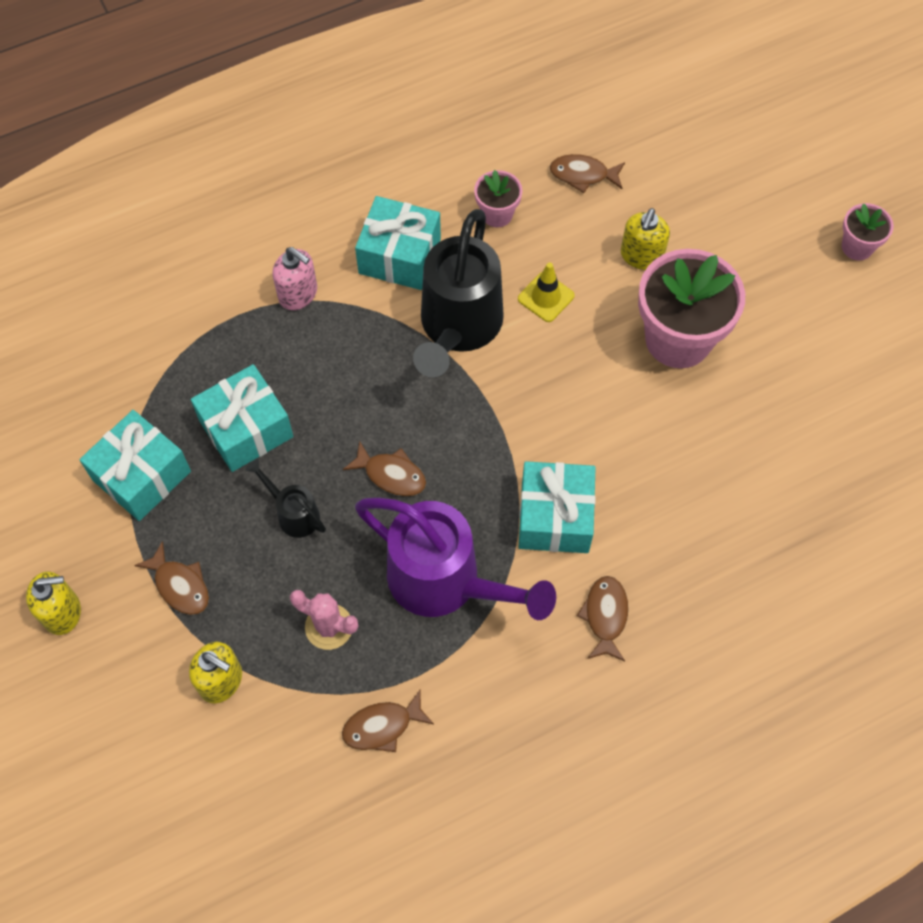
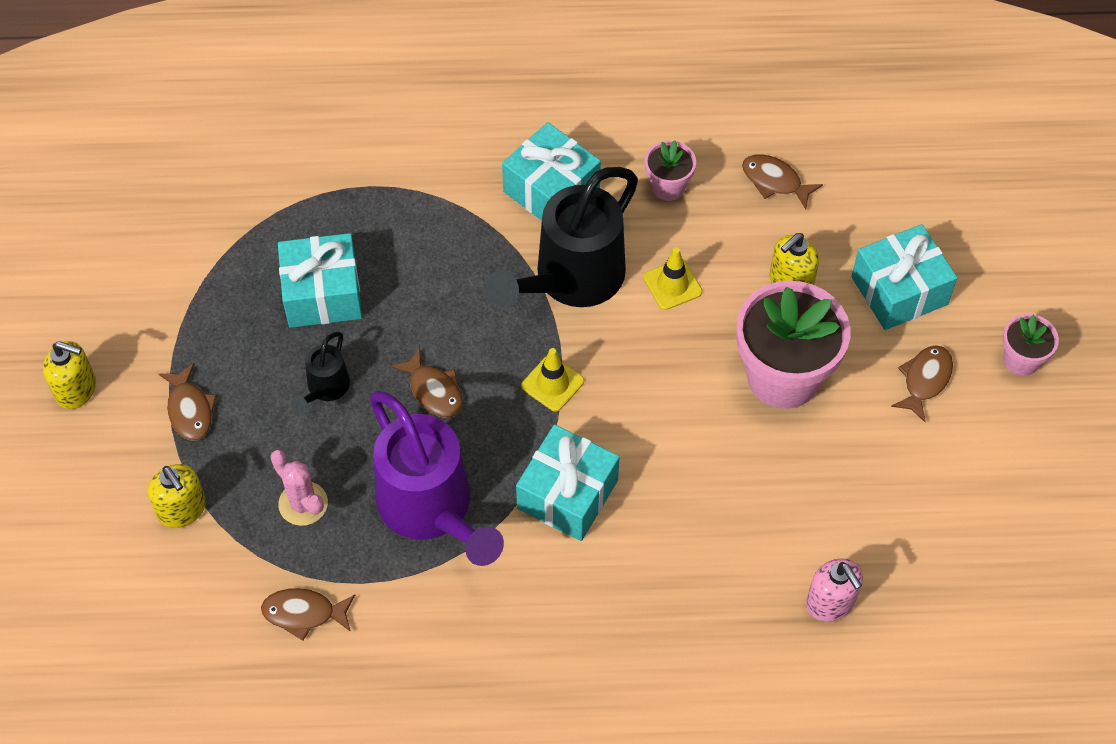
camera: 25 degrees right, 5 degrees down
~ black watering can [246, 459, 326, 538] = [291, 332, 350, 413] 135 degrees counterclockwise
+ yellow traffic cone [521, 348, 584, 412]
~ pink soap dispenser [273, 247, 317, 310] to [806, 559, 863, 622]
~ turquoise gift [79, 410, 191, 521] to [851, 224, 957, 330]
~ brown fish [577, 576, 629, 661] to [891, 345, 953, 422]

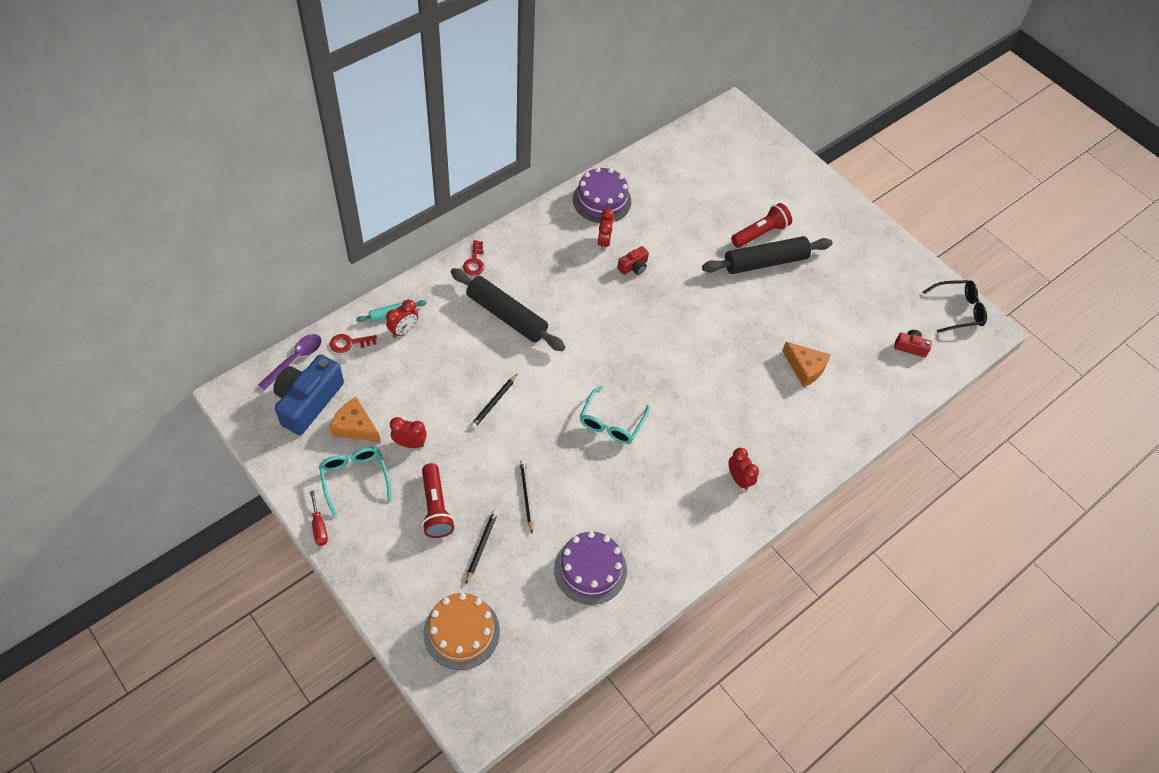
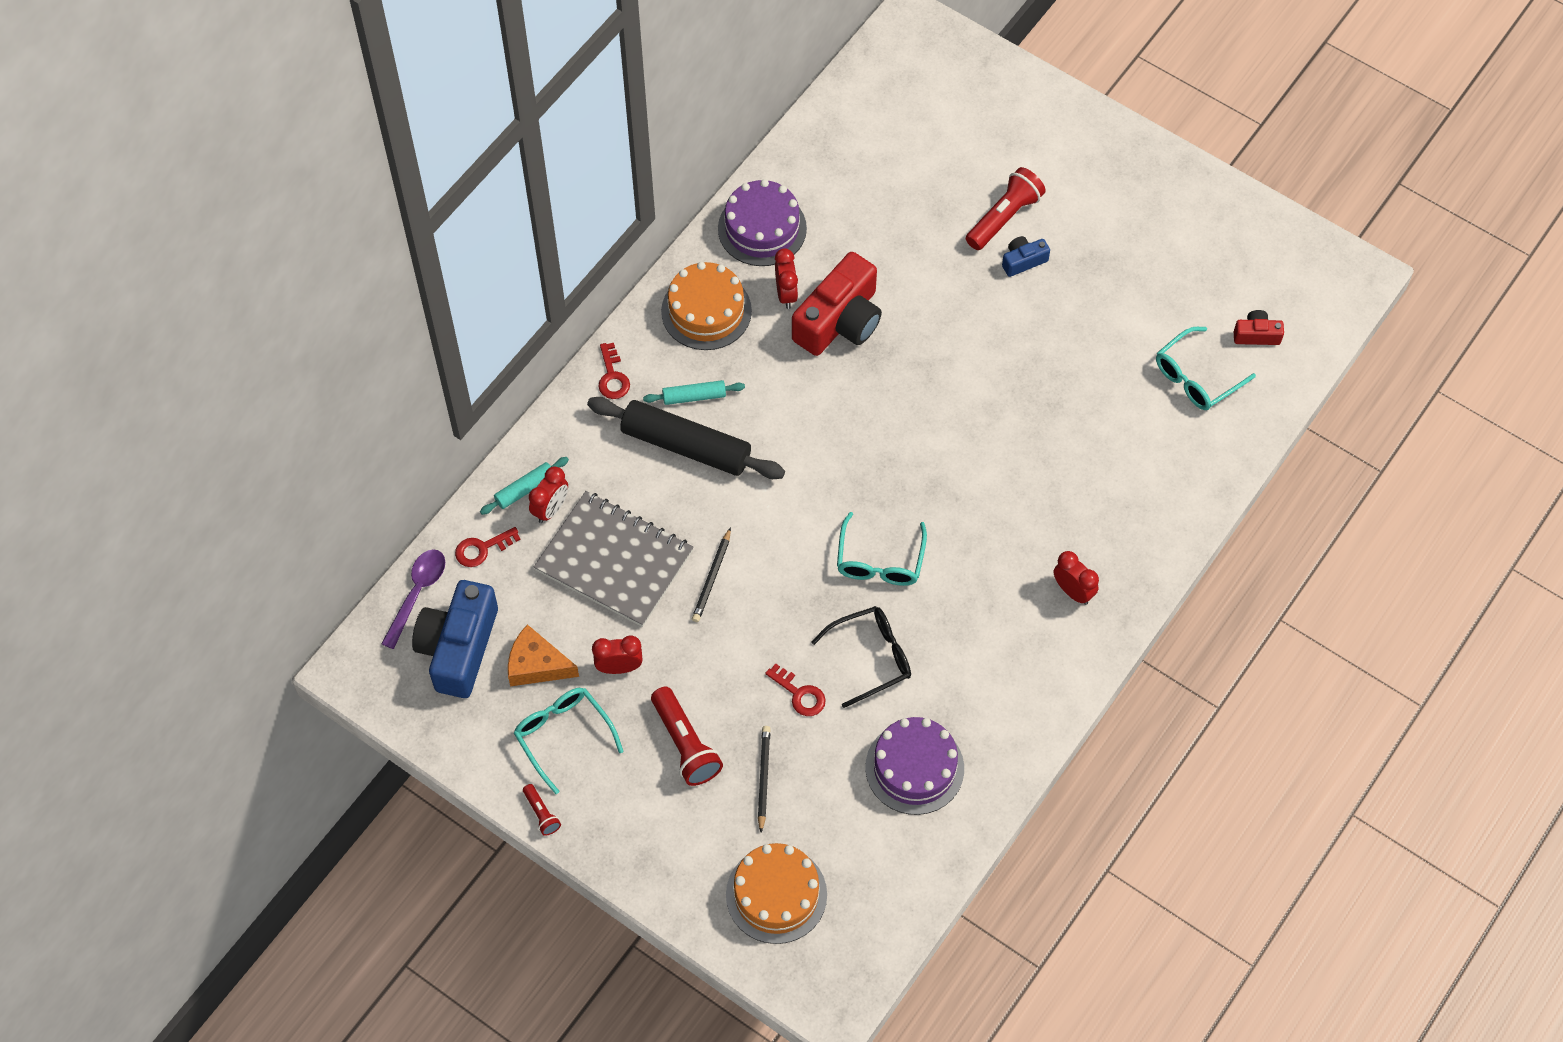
camera: 10 degrees left, 5 degrees up
~ red screwdriver [310, 491, 328, 546] to red flashlight [523, 784, 561, 836]
+ grey notebook [534, 491, 694, 627]
+ turquoise rolling pin [643, 380, 745, 405]
+ orange cake [661, 262, 752, 350]
~ black pencil [520, 460, 534, 533] to red key [765, 664, 826, 716]
~ red camera [617, 246, 649, 275] = [792, 252, 882, 356] x2.13
~ black glasses [922, 280, 987, 333] to [812, 606, 911, 708]
~ black rolling pin [702, 236, 832, 274] to blue camera [1002, 236, 1050, 277]
+ turquoise glasses [1156, 327, 1256, 410]
- orange cheese [782, 342, 831, 387]

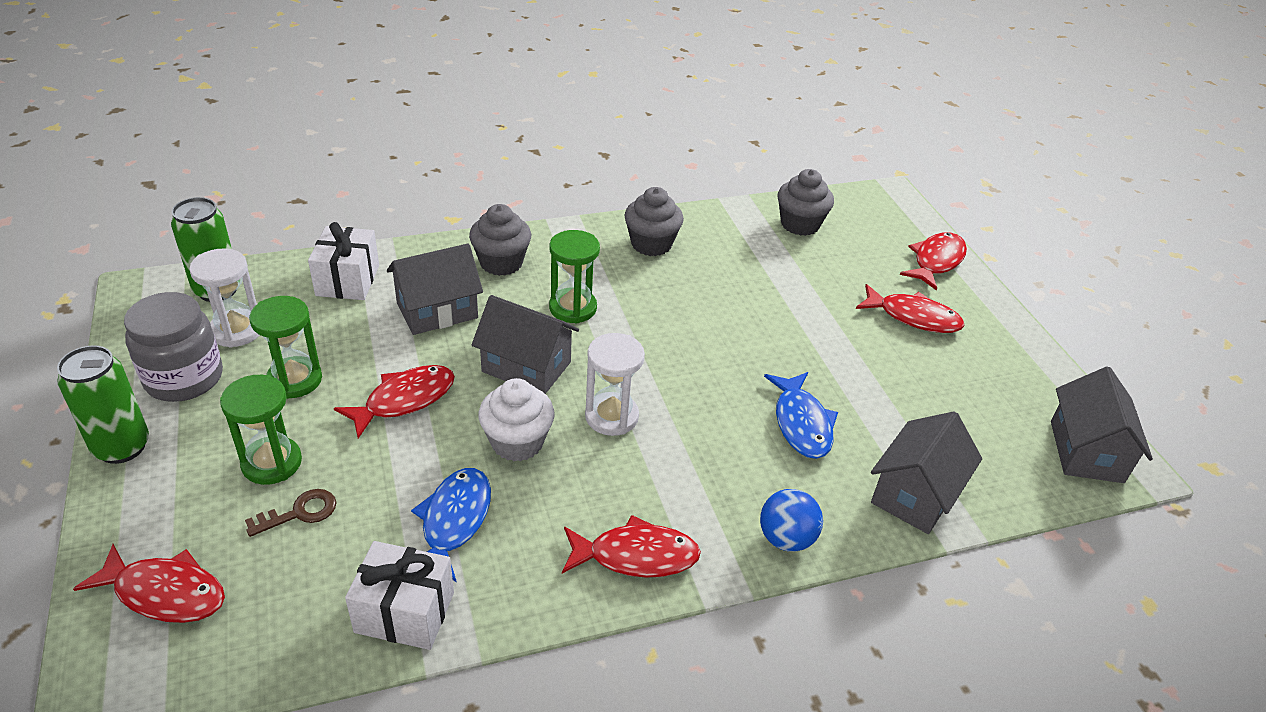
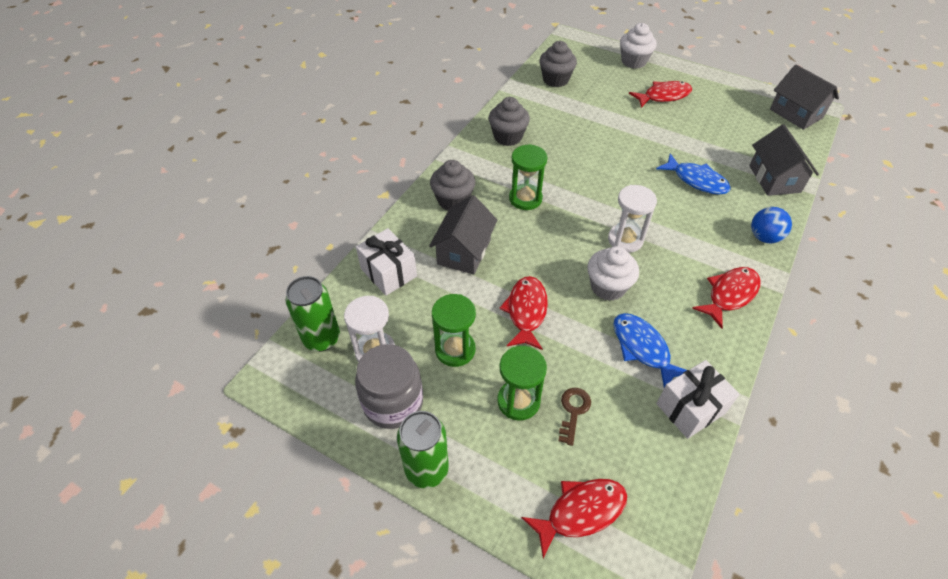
camera: 40 degrees left, 10 degrees up
~ red fish [900, 232, 967, 291] to white cupcake [620, 23, 657, 69]
- grey house [472, 295, 579, 394]

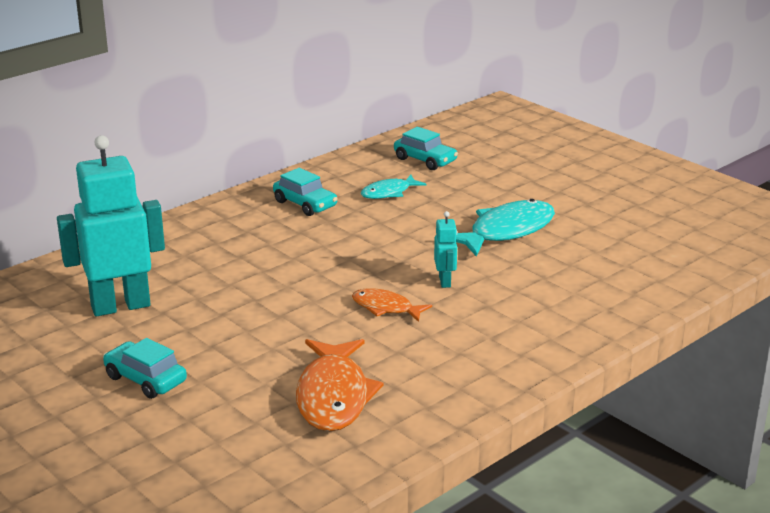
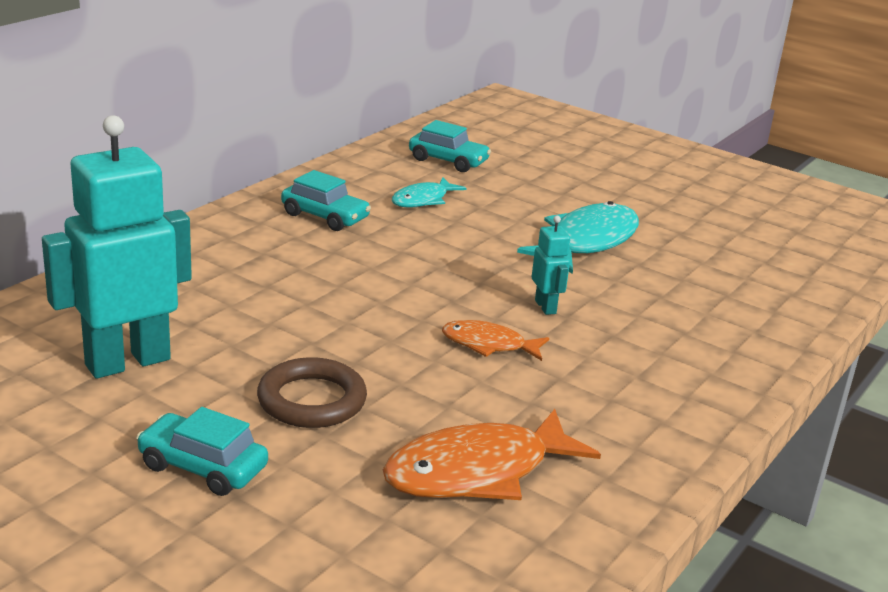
camera: 15 degrees left, 0 degrees up
+ brown ring [257, 357, 367, 428]
~ orange fish [296, 339, 384, 431] = [383, 409, 601, 500] 75 degrees clockwise

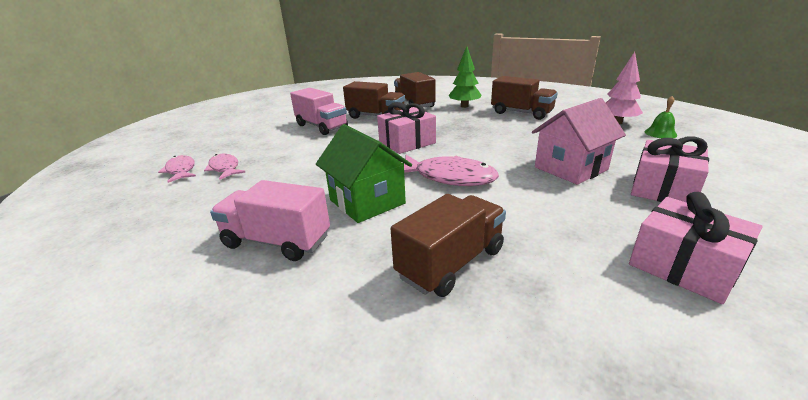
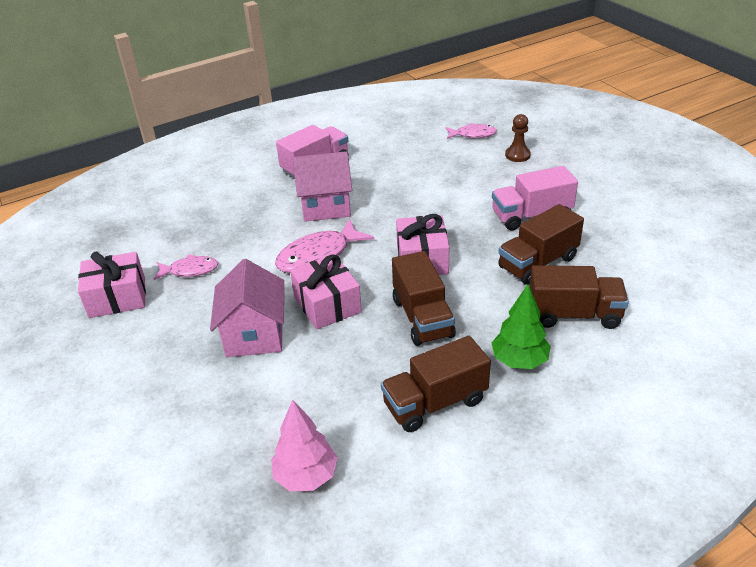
camera: 120 degrees right, 10 degrees up
~ pink fish [204, 154, 245, 180] to [154, 254, 218, 280]
~ pink gift [631, 136, 709, 202] to [290, 254, 362, 329]
~ green house [316, 124, 412, 223] to pink house [293, 151, 352, 222]
~ brown truck [391, 194, 506, 297] to [392, 251, 456, 346]
+ brown pawn [505, 114, 531, 162]
- green bell [644, 96, 677, 138]

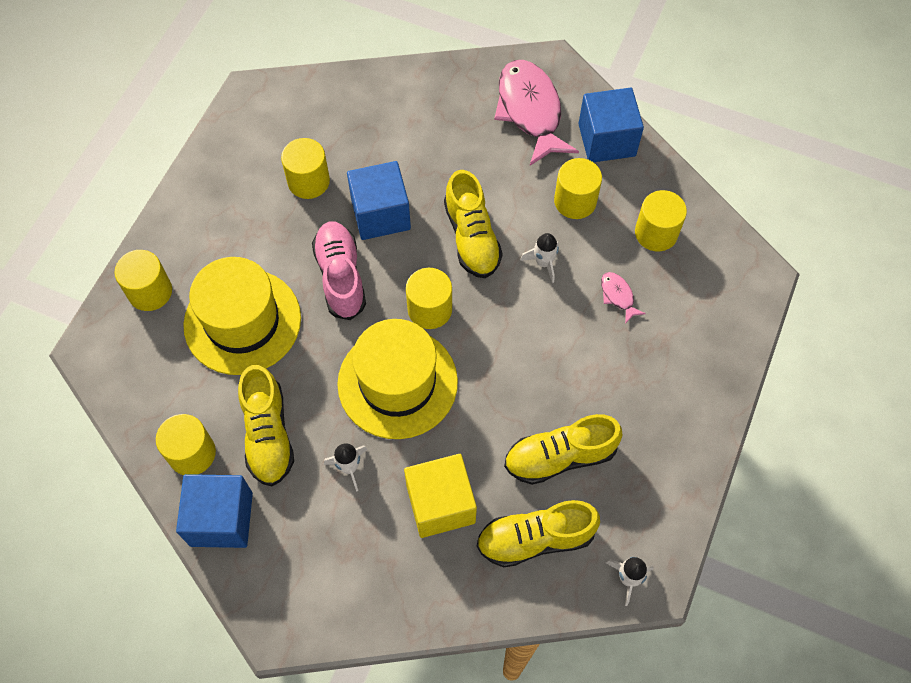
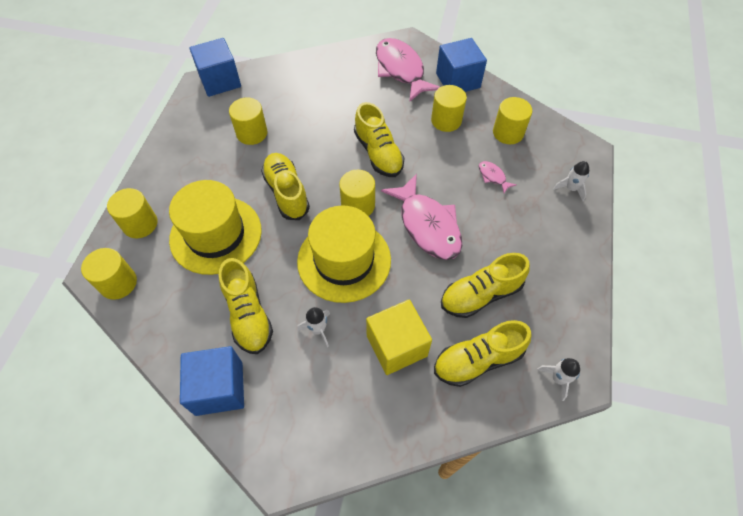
camera: 10 degrees left, 5 degrees down
~ yellow cylinder [156, 414, 216, 475] to [81, 248, 137, 300]
~ blue cube [347, 161, 411, 240] to [189, 38, 241, 97]
~ pink shoe [312, 221, 366, 320] to yellow shoe [261, 153, 310, 220]
+ pink fish [381, 174, 462, 260]
~ white rocket [520, 233, 559, 283] to [553, 161, 589, 201]

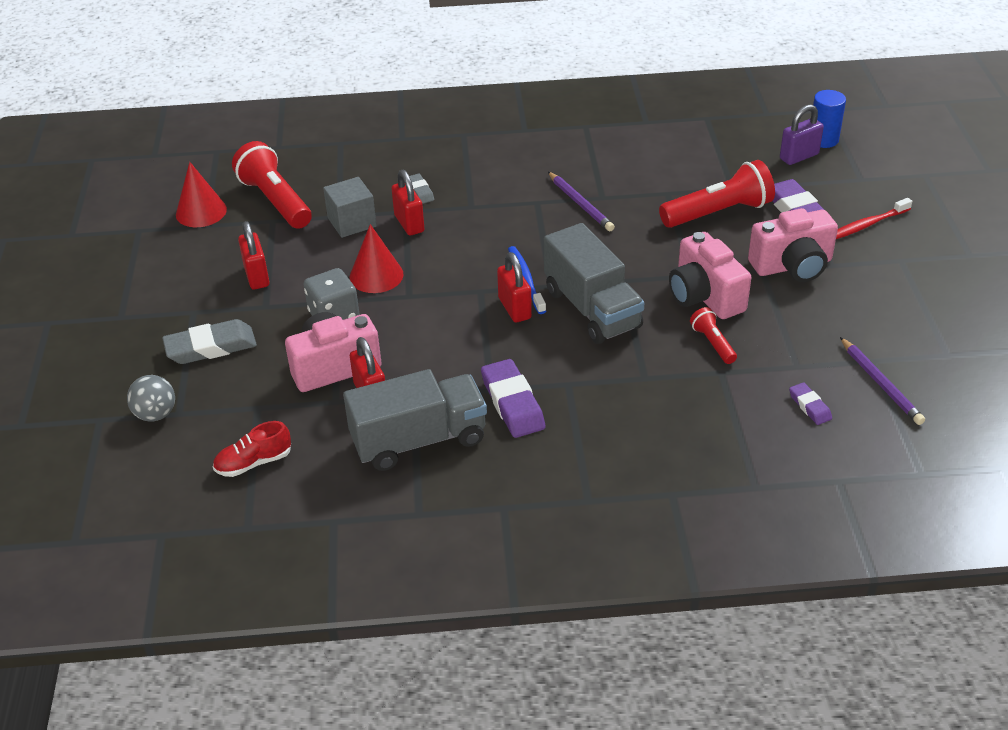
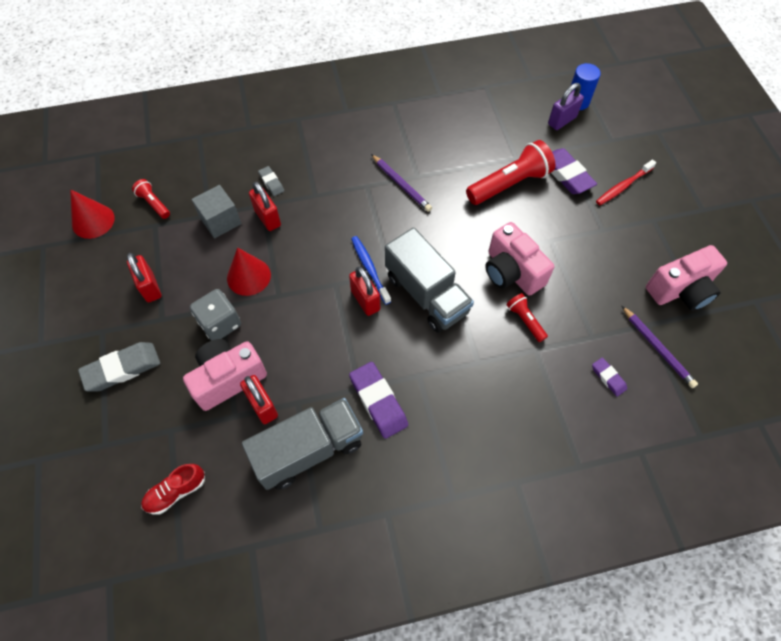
camera: 10 degrees left, 20 degrees up
~ red flashlight [232, 141, 312, 229] = [132, 179, 170, 219] x0.51
~ pink camera [748, 208, 838, 282] to [646, 245, 727, 311]
- grey ball [127, 375, 175, 422]

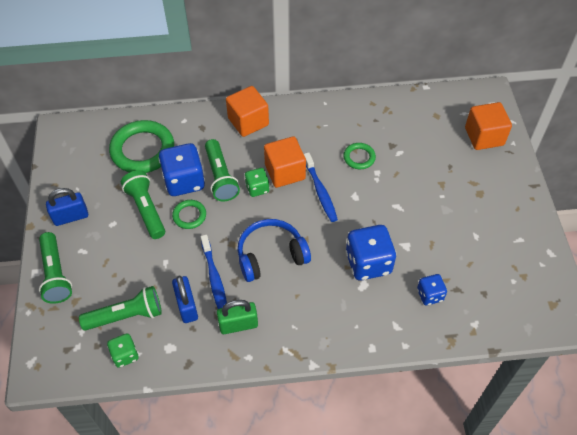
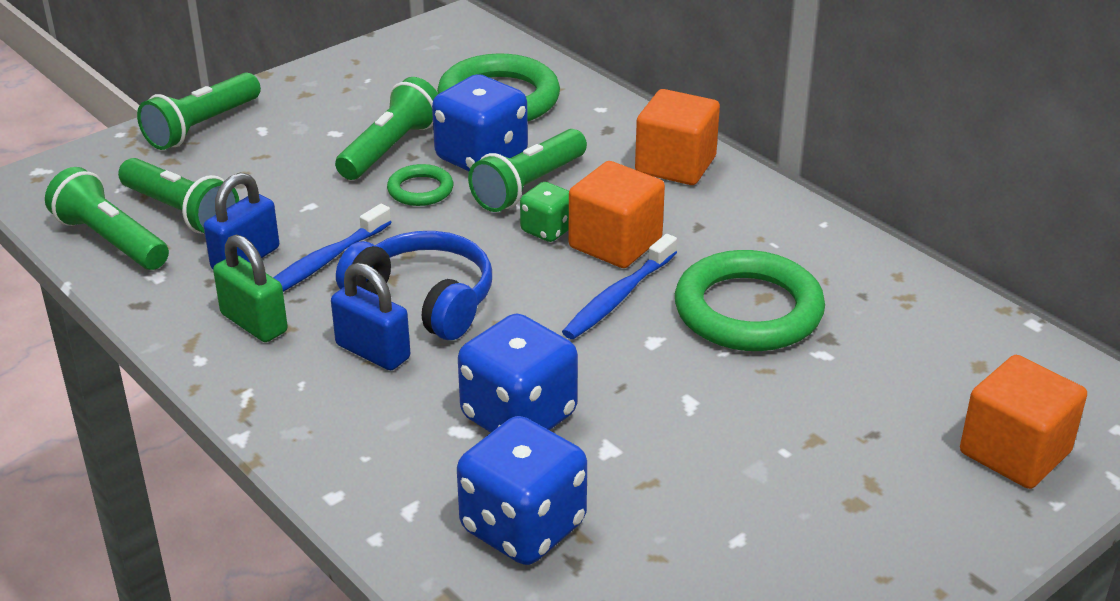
camera: 55 degrees right, 20 degrees down
~ green dice [107, 333, 139, 368] to green flashlight [45, 167, 169, 270]
~ blue padlock [46, 188, 88, 226] to [331, 263, 410, 370]
~ blue dice [417, 274, 447, 305] = [457, 416, 587, 565] x1.83
~ green ring [343, 143, 376, 169] = [675, 250, 825, 351] x2.02

